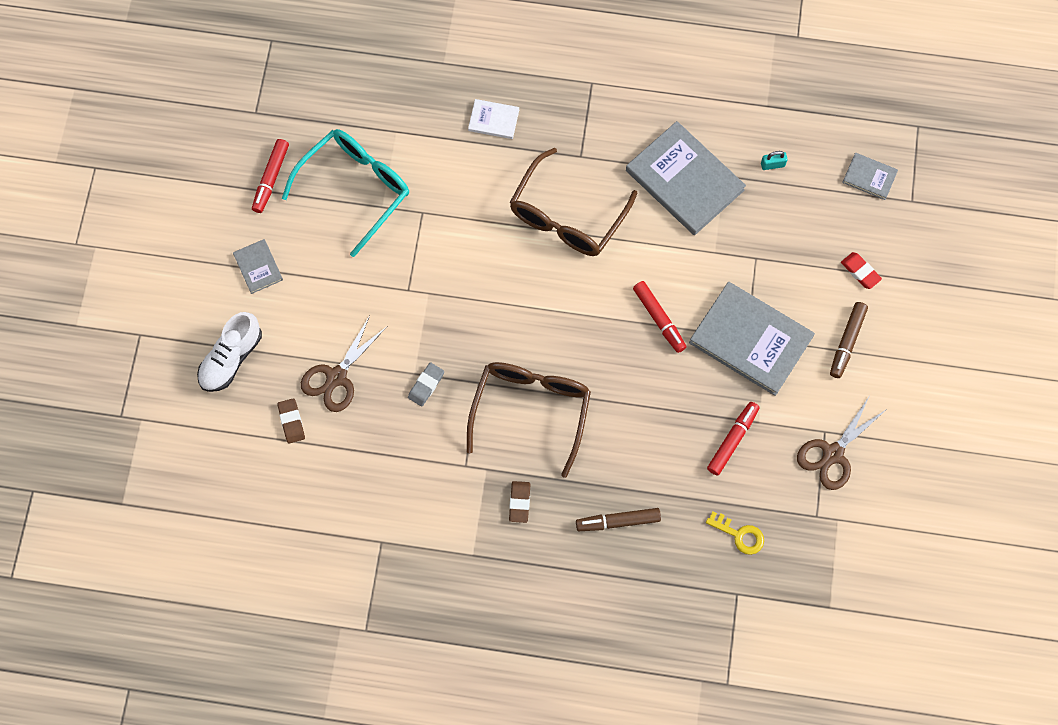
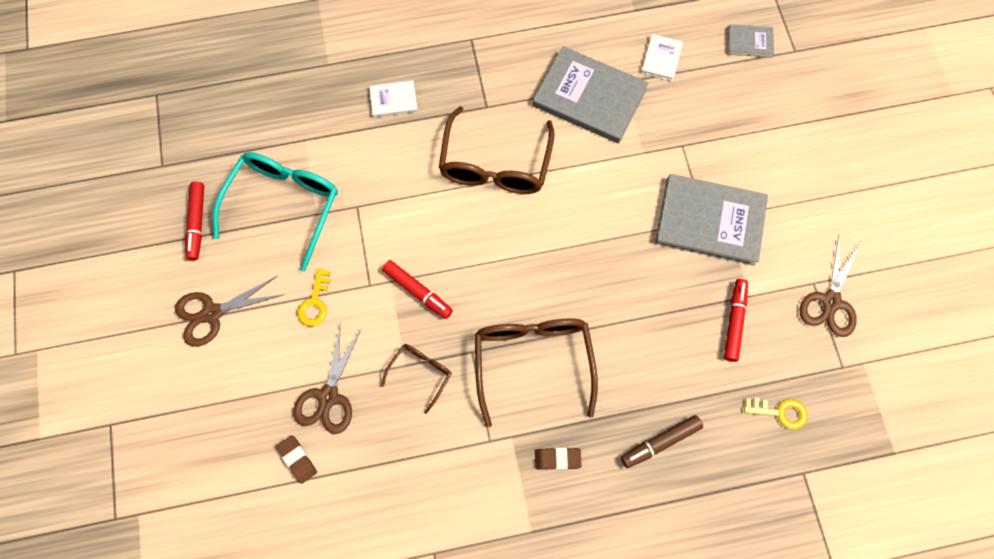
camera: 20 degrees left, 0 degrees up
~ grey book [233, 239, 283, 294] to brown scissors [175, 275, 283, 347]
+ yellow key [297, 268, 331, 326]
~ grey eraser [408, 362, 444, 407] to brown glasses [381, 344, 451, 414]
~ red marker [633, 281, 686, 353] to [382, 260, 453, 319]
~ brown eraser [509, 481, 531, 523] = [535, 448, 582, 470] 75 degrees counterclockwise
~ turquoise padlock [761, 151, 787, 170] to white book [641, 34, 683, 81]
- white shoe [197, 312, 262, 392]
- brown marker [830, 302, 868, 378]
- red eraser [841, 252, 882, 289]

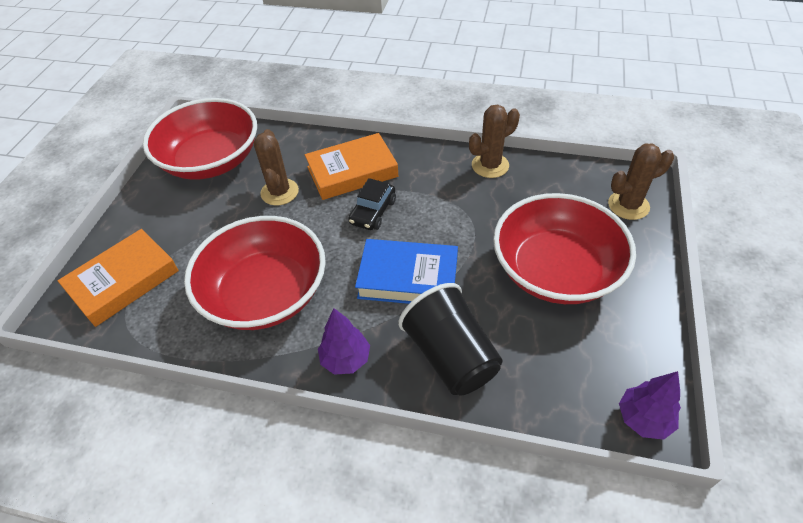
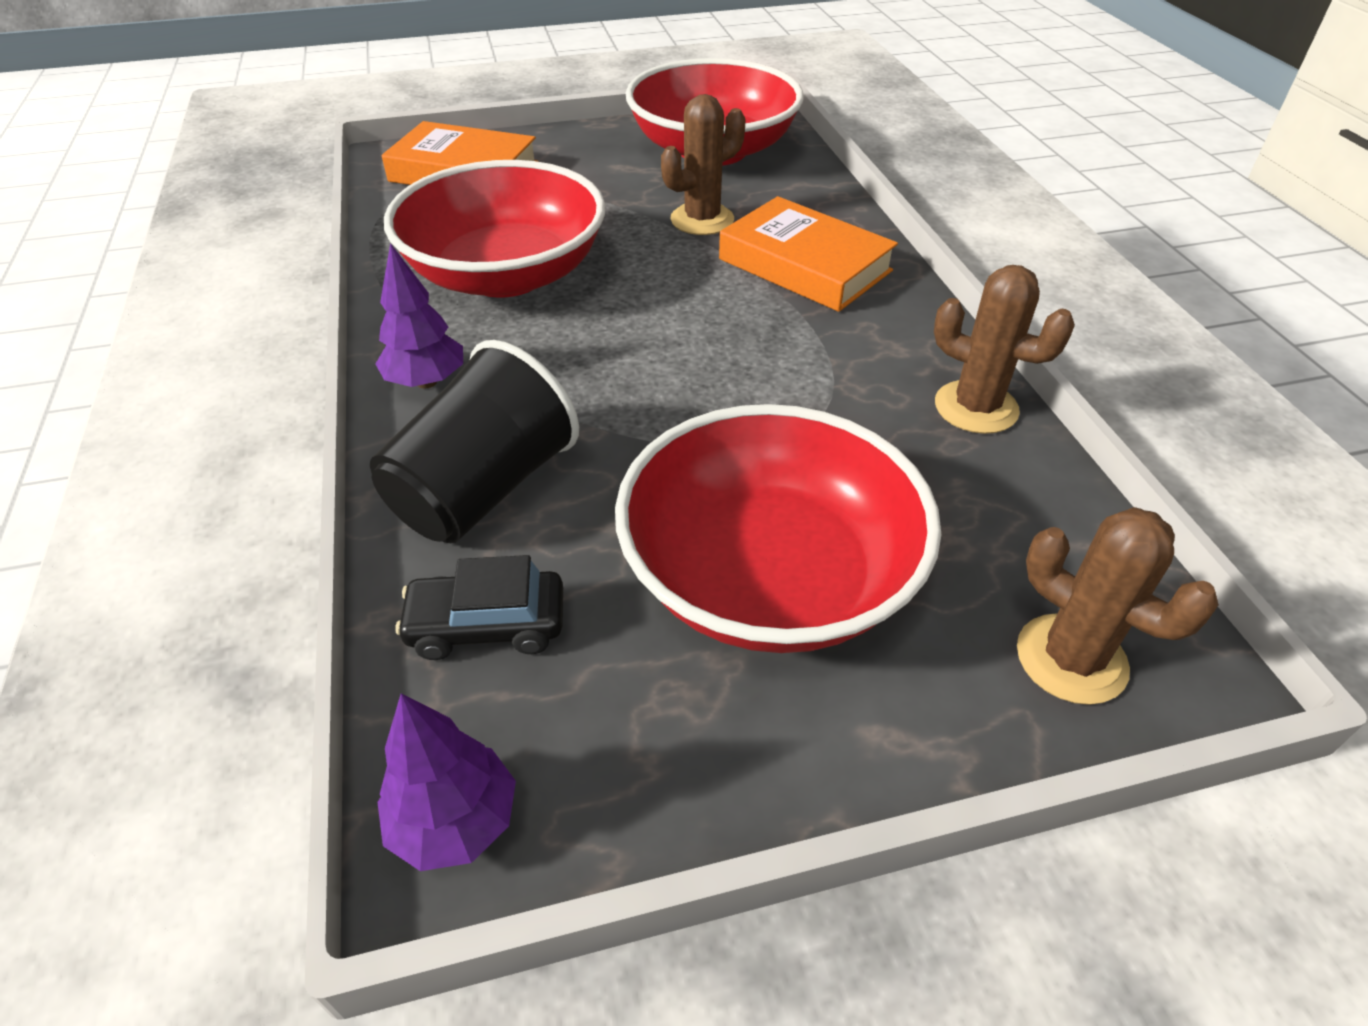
camera: 60 degrees right, 5 degrees down
~ black car [348, 178, 396, 230] to [396, 555, 563, 660]
- blue book [355, 239, 458, 304]

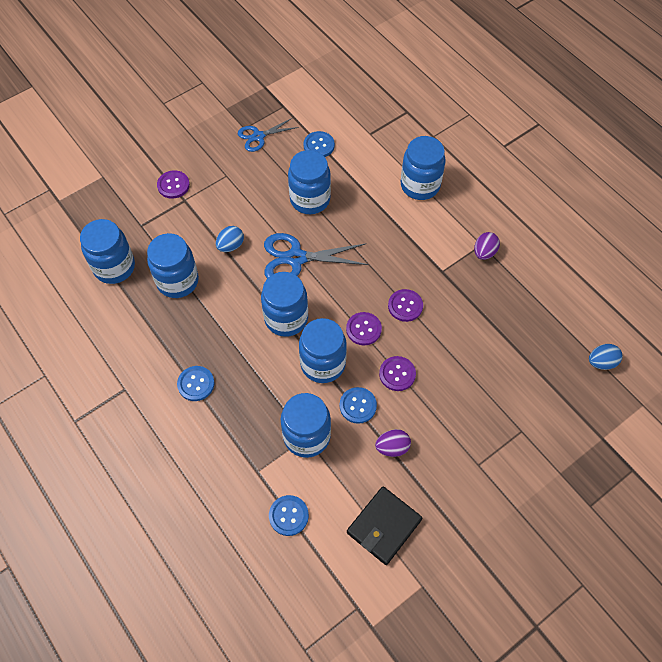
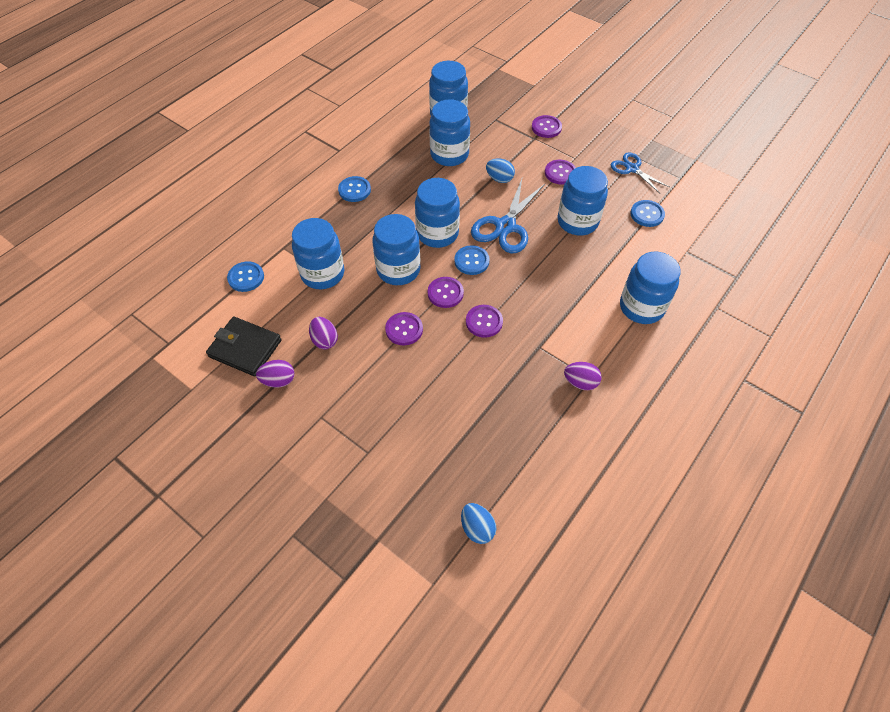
camera: 75 degrees right, 5 degrees down
+ purple egg [256, 360, 294, 388]
~ blue button [340, 387, 377, 424] to [454, 245, 490, 275]
~ blue scissors [264, 233, 368, 279] = [471, 179, 545, 253] 135 degrees counterclockwise
+ purple button [545, 160, 576, 184]

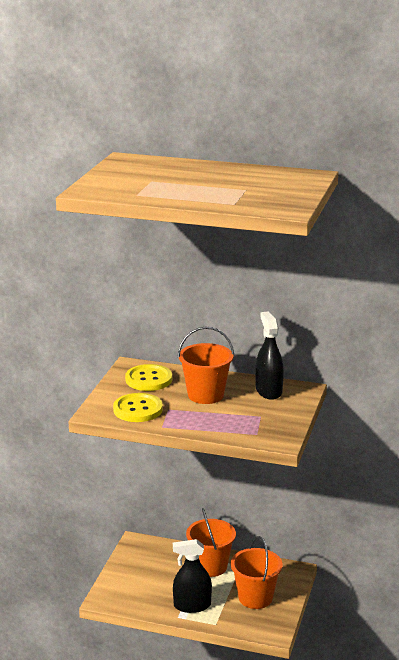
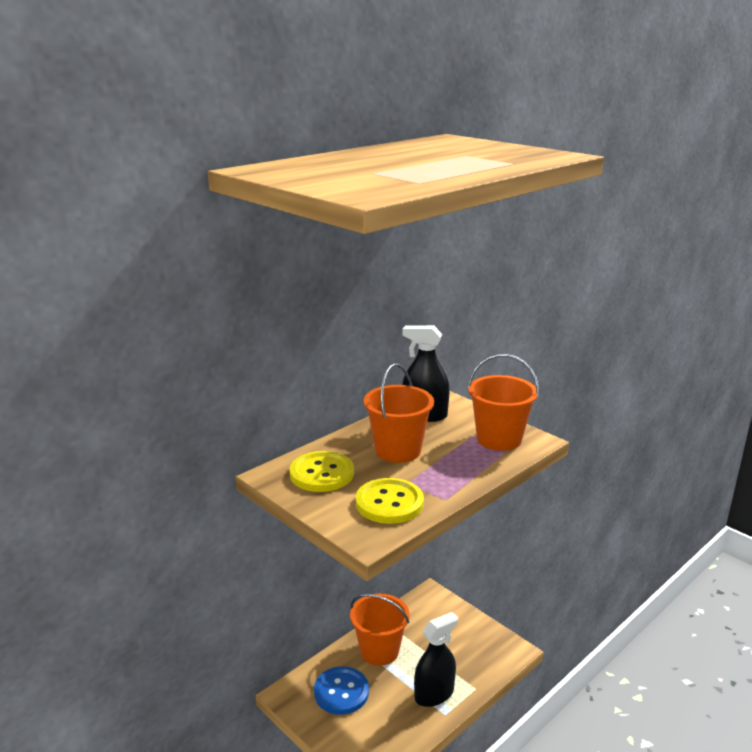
camera: 60 degrees left, 0 degrees up
+ blue button [314, 666, 369, 715]
~ black spray bottle [173, 539, 212, 613] = [414, 612, 458, 707] 150 degrees counterclockwise
~ orange bucket [231, 536, 282, 609] to [468, 354, 539, 451]

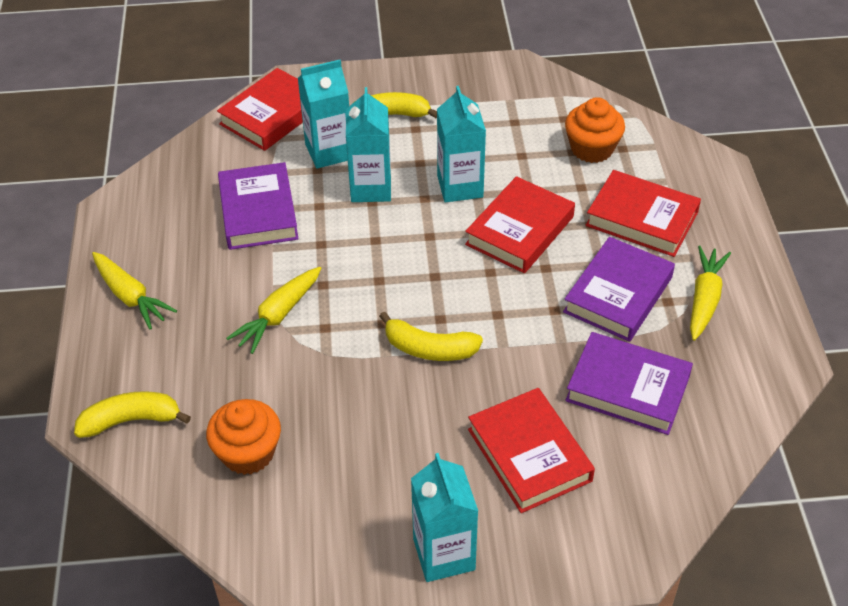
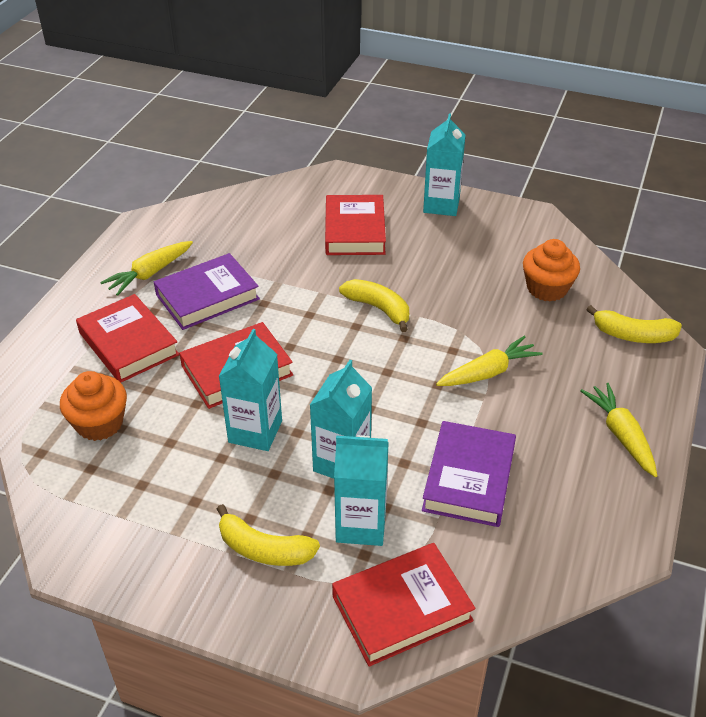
camera: 155 degrees left, 5 degrees down
- purple book [565, 332, 693, 435]

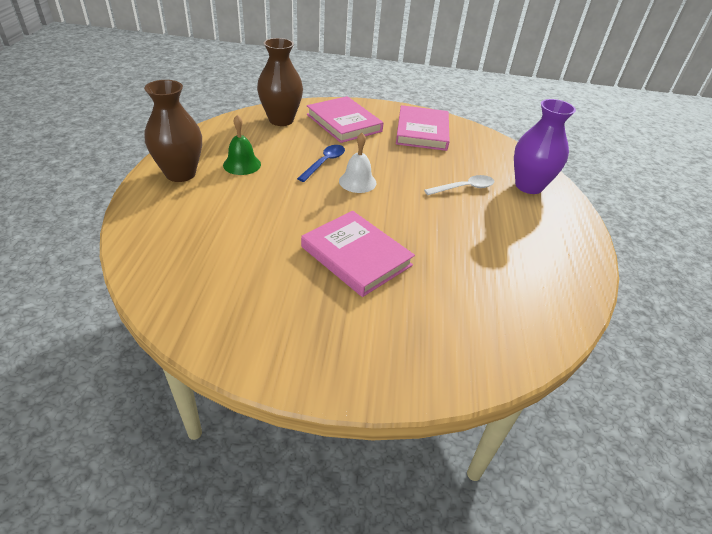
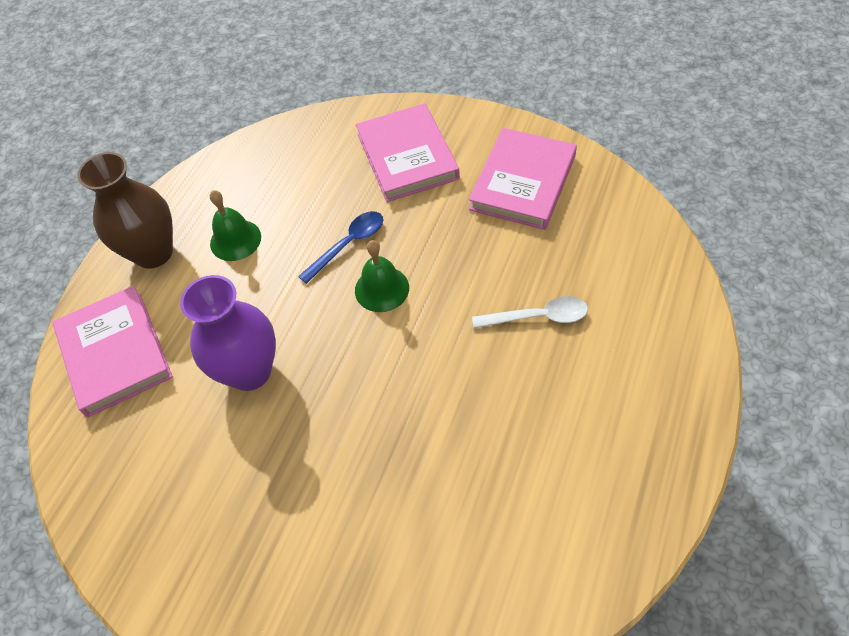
camera: 25 degrees right, 15 degrees up
~ pink book [301, 211, 415, 297] to [52, 286, 173, 417]
~ purple vase [514, 99, 576, 194] to [180, 275, 276, 391]
~ white bell [339, 133, 376, 193] to green bell [355, 240, 409, 312]
- brown vase [257, 38, 303, 126]

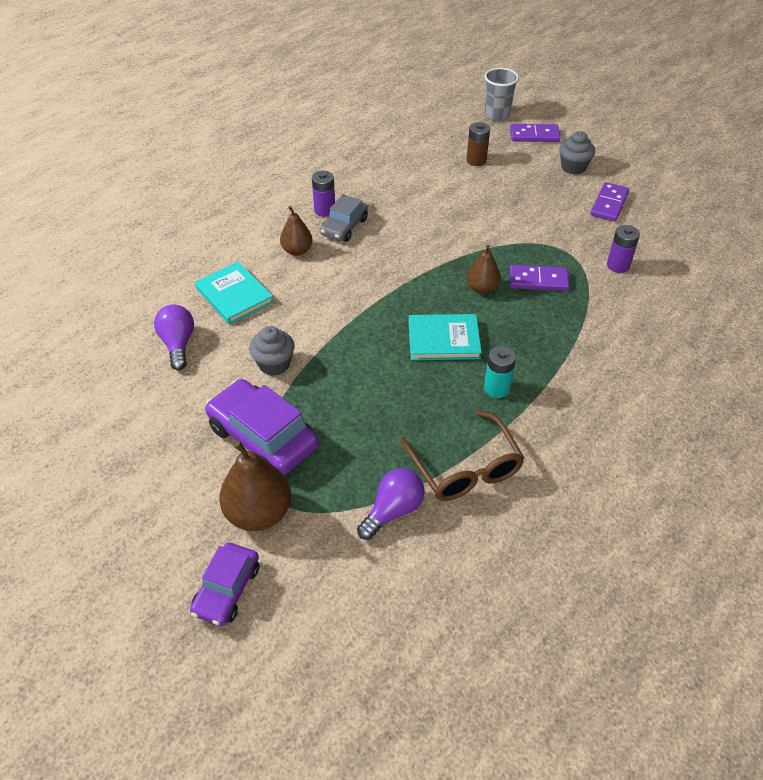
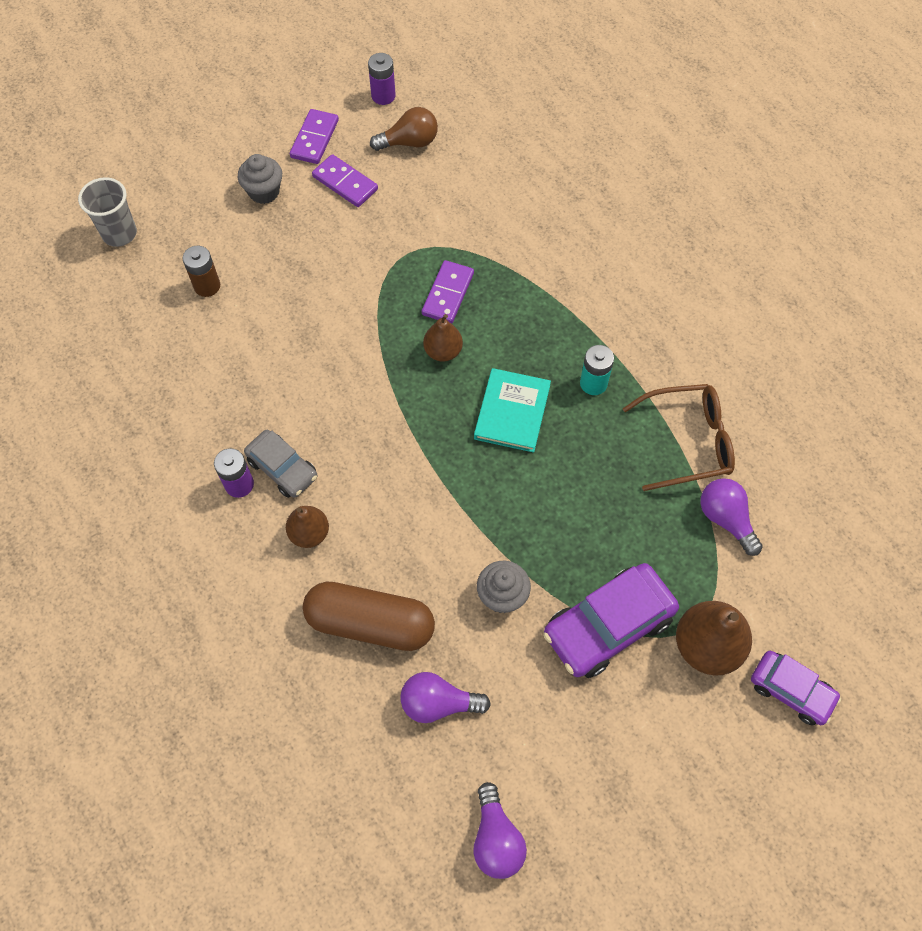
camera: 75 degrees left, 15 degrees up
~ purple domino [510, 124, 561, 142] to [290, 109, 339, 164]
~ turquoise book [195, 261, 274, 325] to brown capsule [303, 582, 435, 651]
~ purple battery [607, 225, 640, 273] to [368, 53, 396, 105]
+ brown light bulb [370, 107, 438, 151]
+ purple light bulb [473, 782, 527, 879]

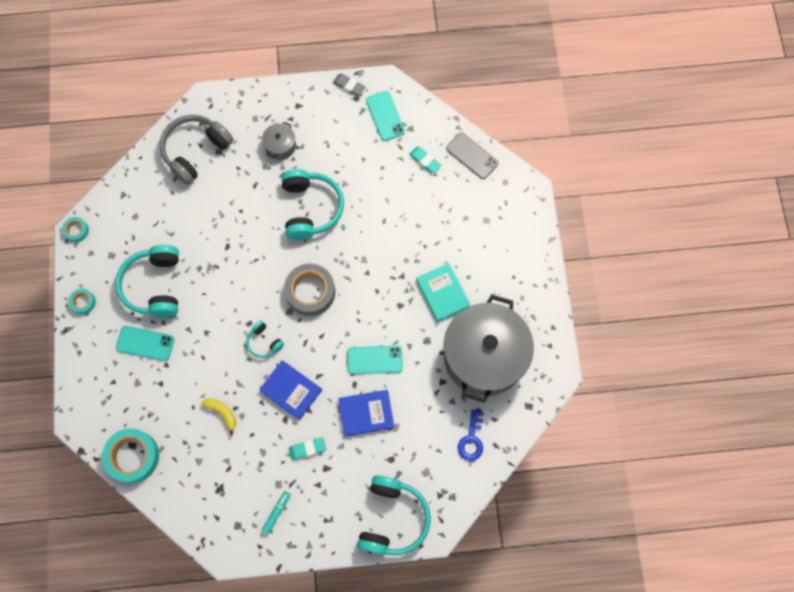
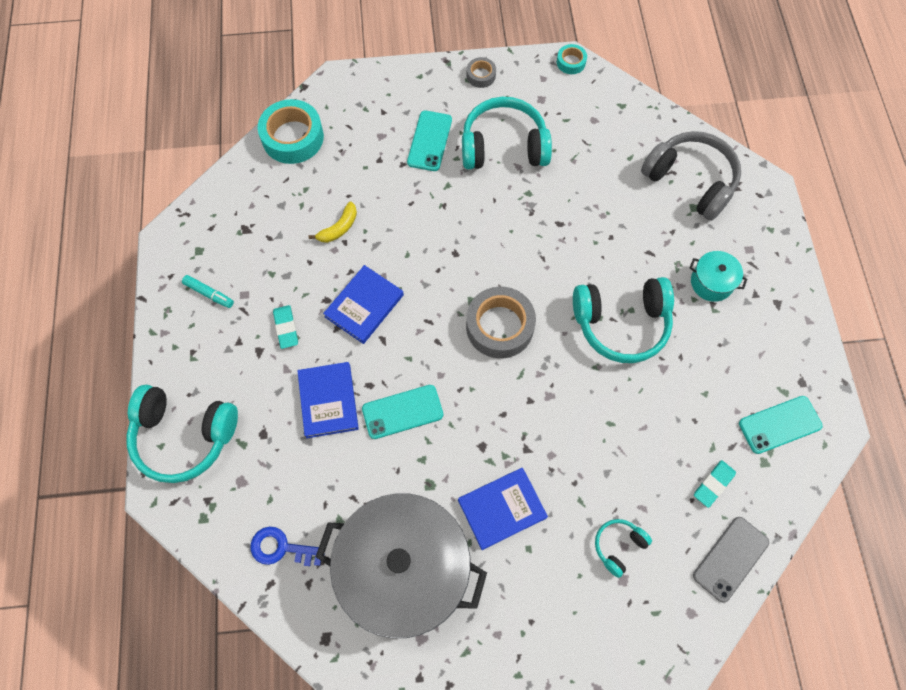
camera: 90 degrees right, 5 degrees down
~ turquoise phone [347, 346, 403, 374] = [362, 385, 443, 439] 75 degrees clockwise
~ turquoise book [416, 263, 471, 322] to blue book [458, 468, 548, 550]
~ turquoise tape [68, 289, 96, 314] to grey tape [466, 57, 496, 88]
~ turquoise headphones [246, 321, 284, 358] to [595, 519, 652, 578]
~ grey pot [262, 122, 296, 160] to turquoise pot [690, 251, 747, 302]
- grey eraser [333, 73, 366, 96]

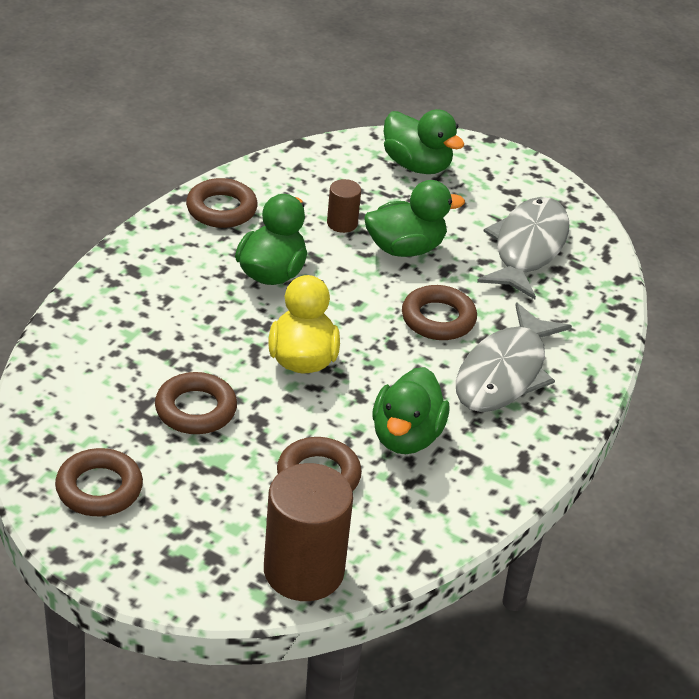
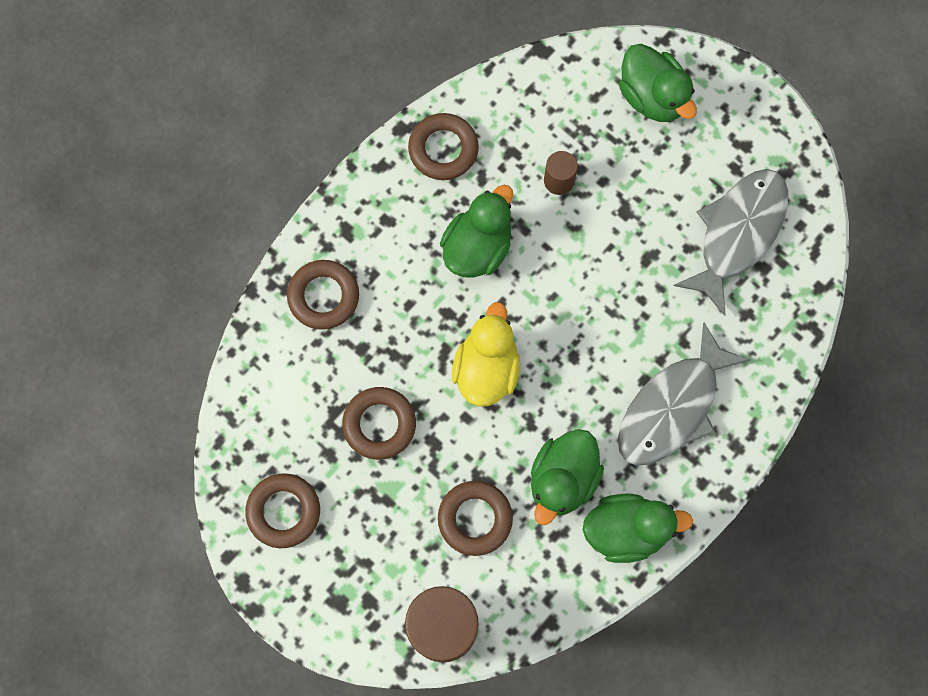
camera: 15 degrees right, 35 degrees up
~ brown ring [402, 285, 477, 340] to [287, 260, 359, 330]
~ green duck [364, 180, 465, 257] to [583, 494, 693, 563]

